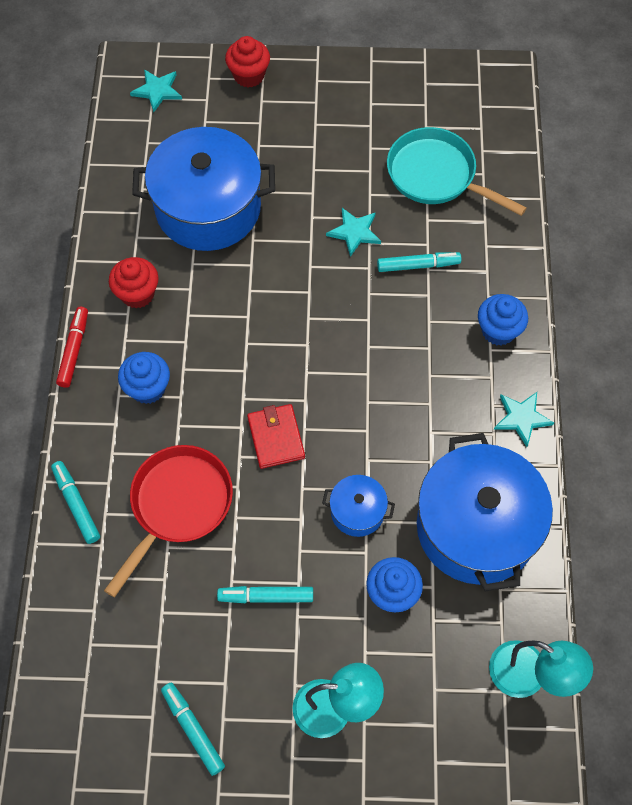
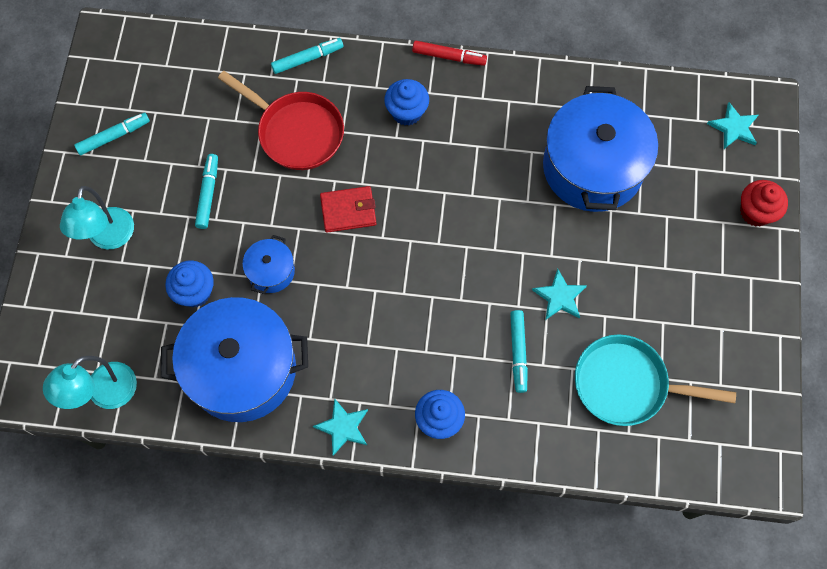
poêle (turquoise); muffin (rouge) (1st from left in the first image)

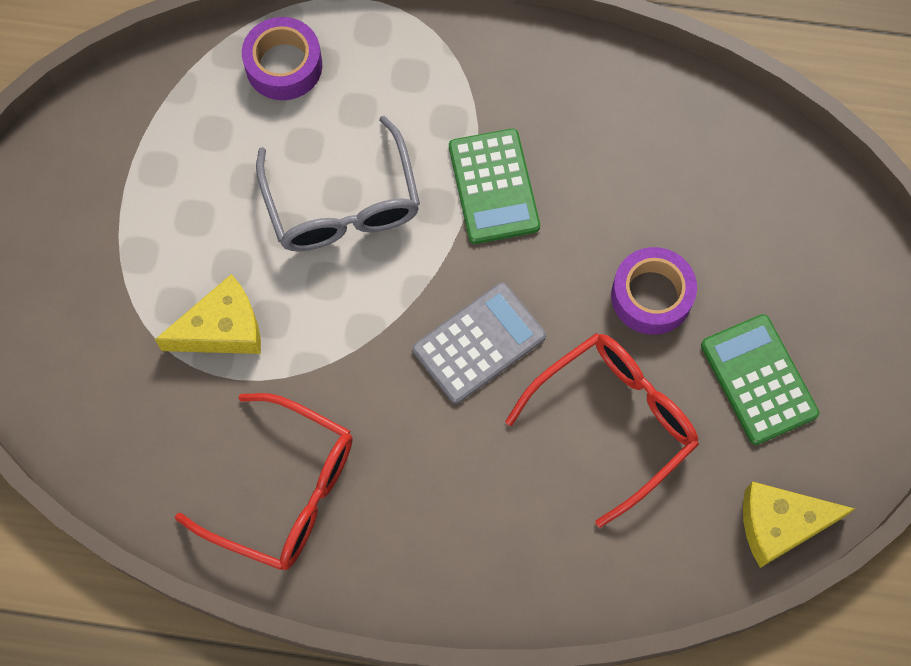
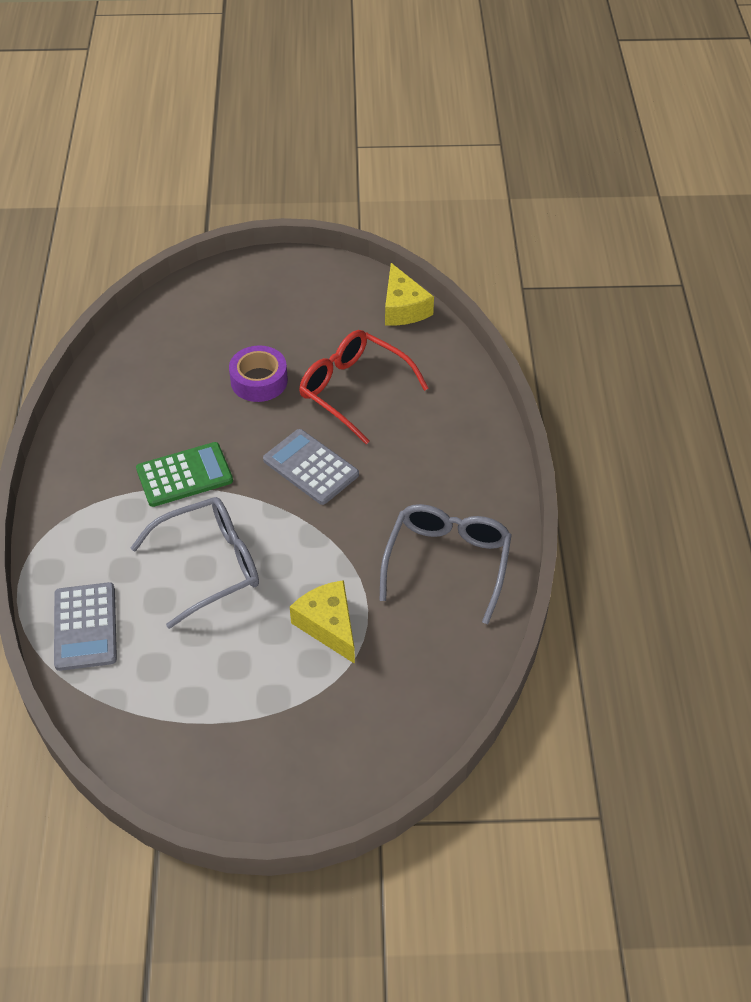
calculatrice (gris) (1st from left); calculatrice (vert) (2nd from left in the first image); lunettes (gris) (2nd from left)

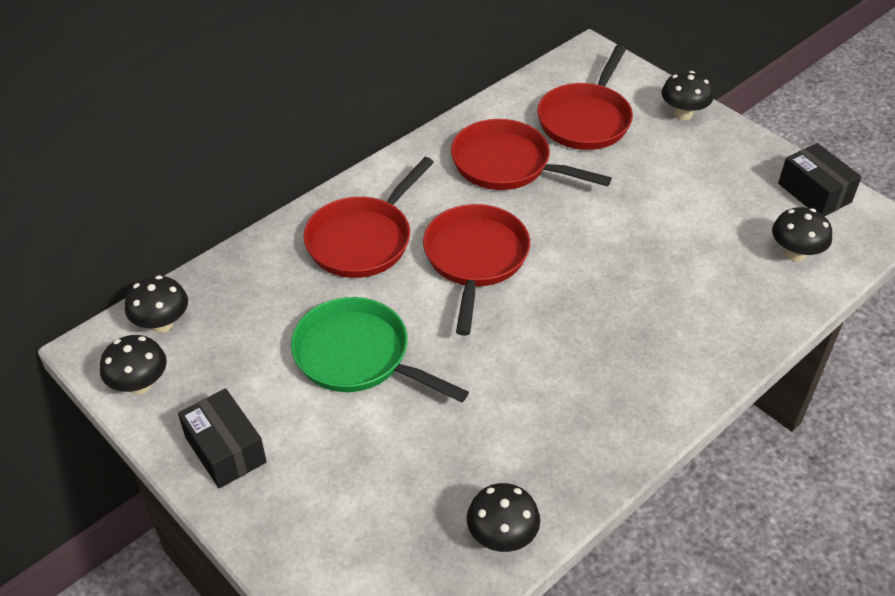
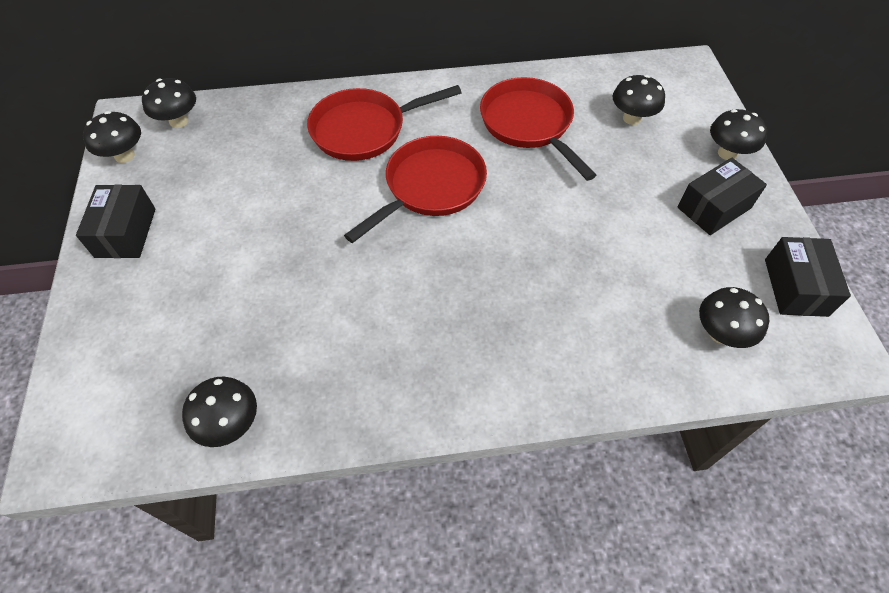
champignon (noir) (4th from left); poêle (vert); boîte (noir) (2nd from left)

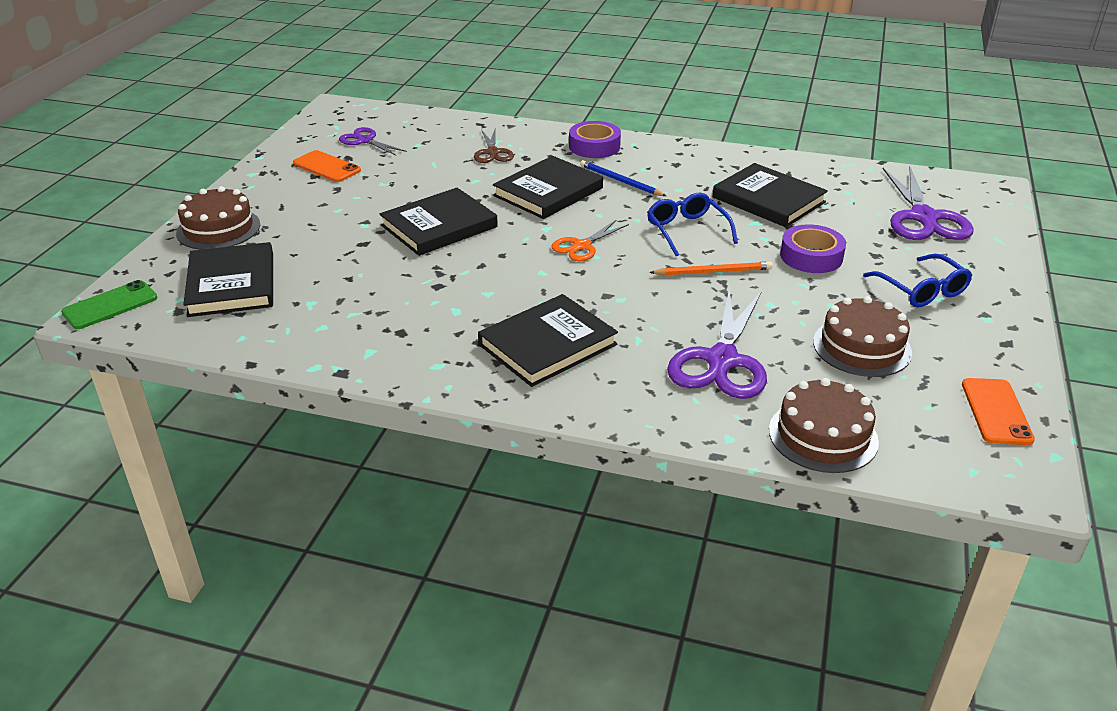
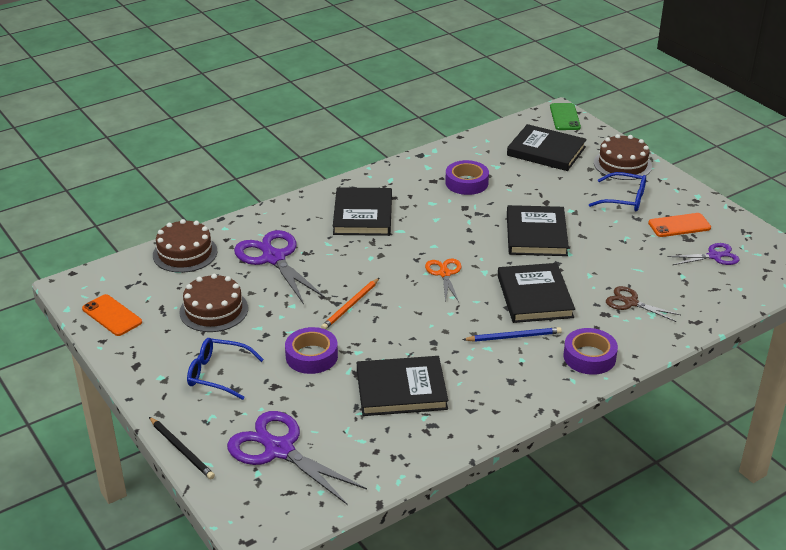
lunettes (bleu) (2nd from left); ruban adhésif (violet) (2nd from left); crayon (noir)

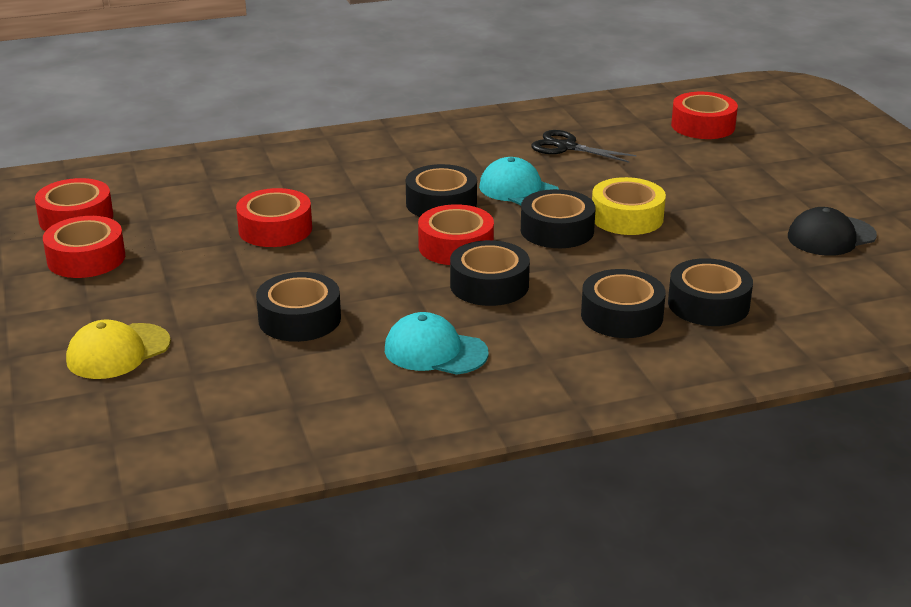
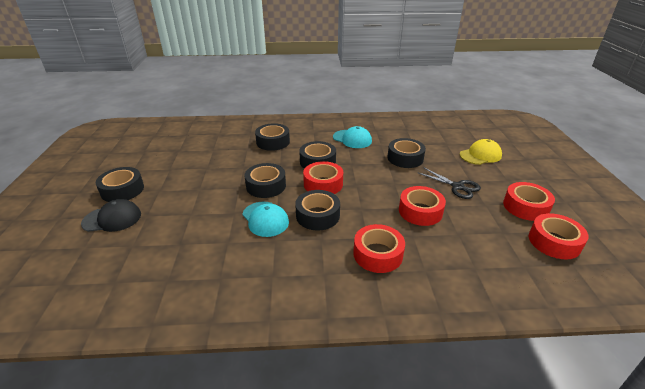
ruban adhésif (rouge) (2nd from left); ciseaux (noir); ruban adhésif (jaune); casquette (noir); ruban adhésif (noir) (1st from left)

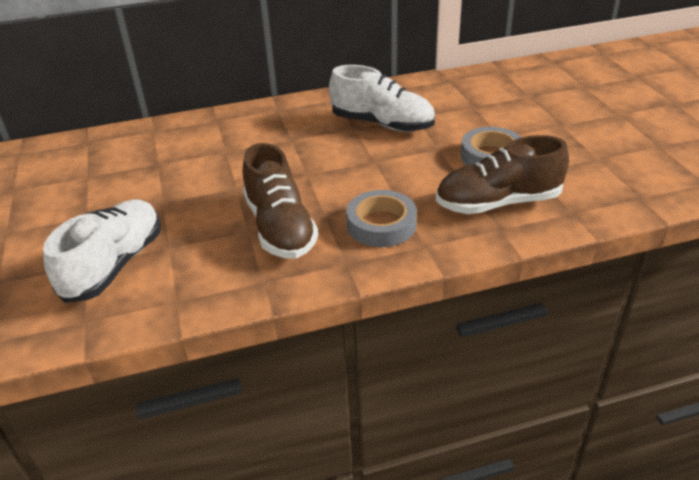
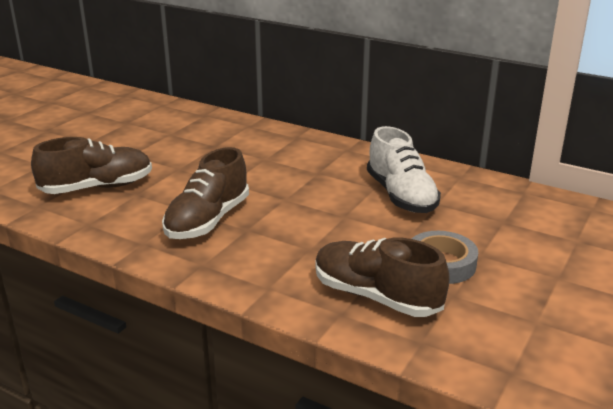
ruban adhésif (gris) (1st from left in the first image); chaussure (marron) (1st from left)

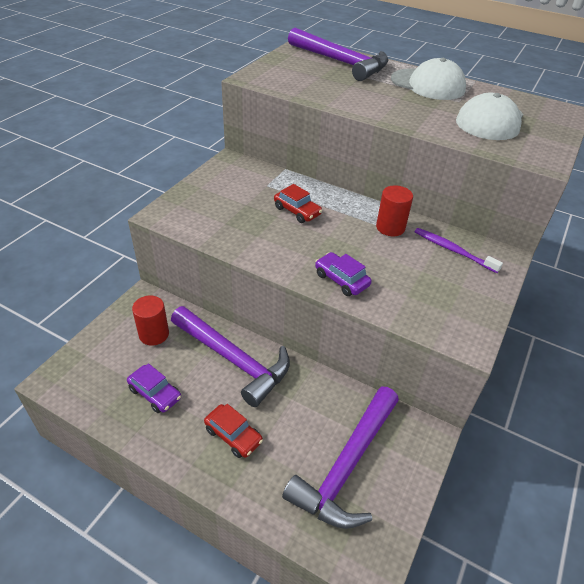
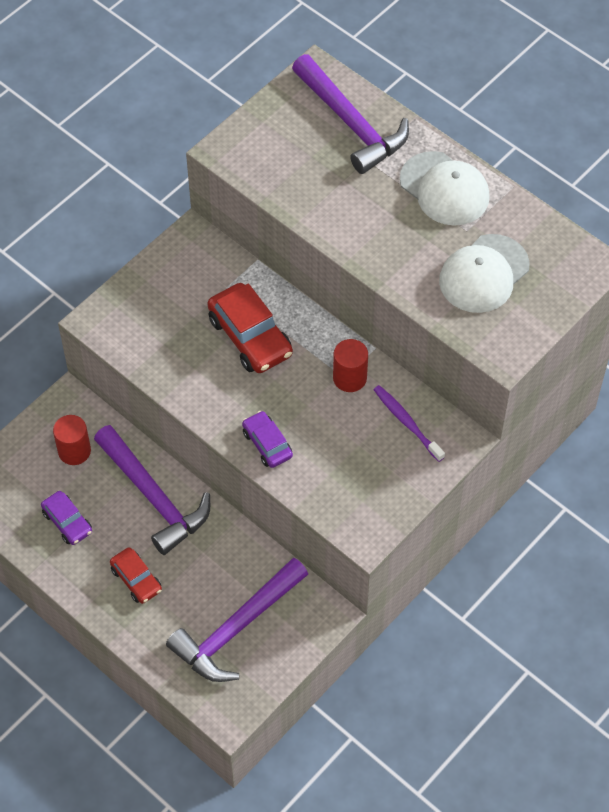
voiture (rouge) (2nd from left)

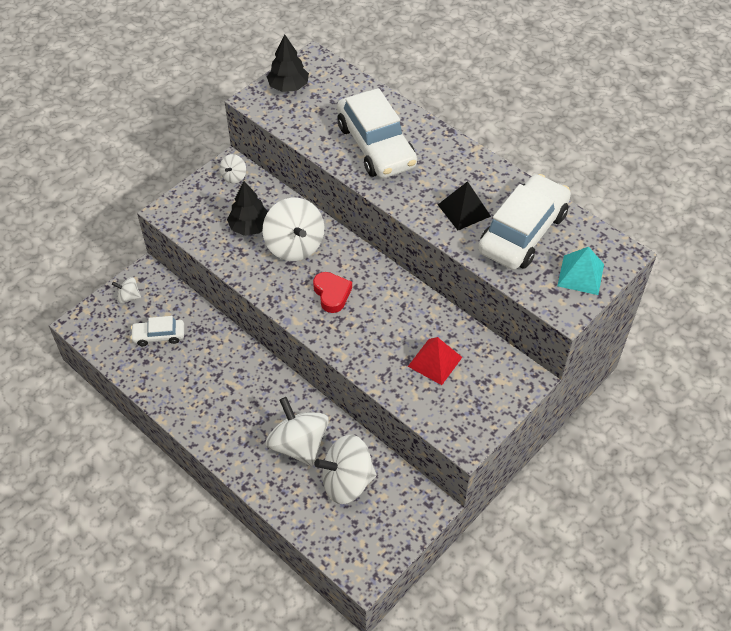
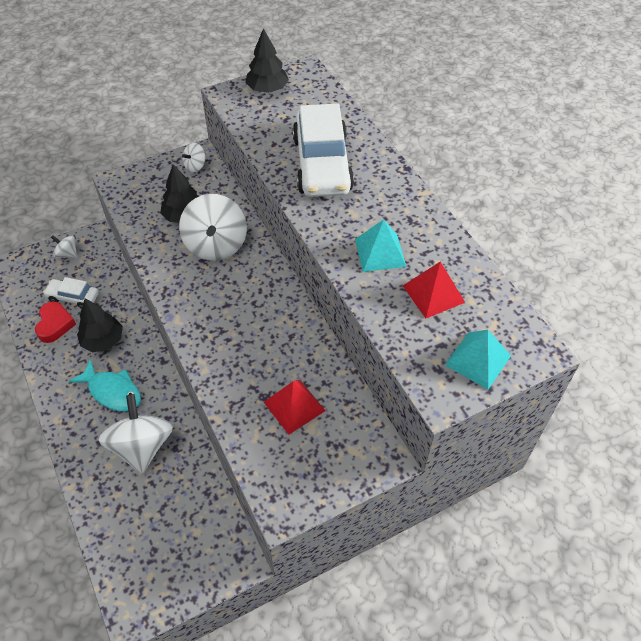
pyramide (rouge) (2nd from left); pyramide (turquoise) (1st from left); cœur (rouge); toupie (blanc) (5th from left in the first image); arbre (noir) (1st from left); poisson (turquoise)

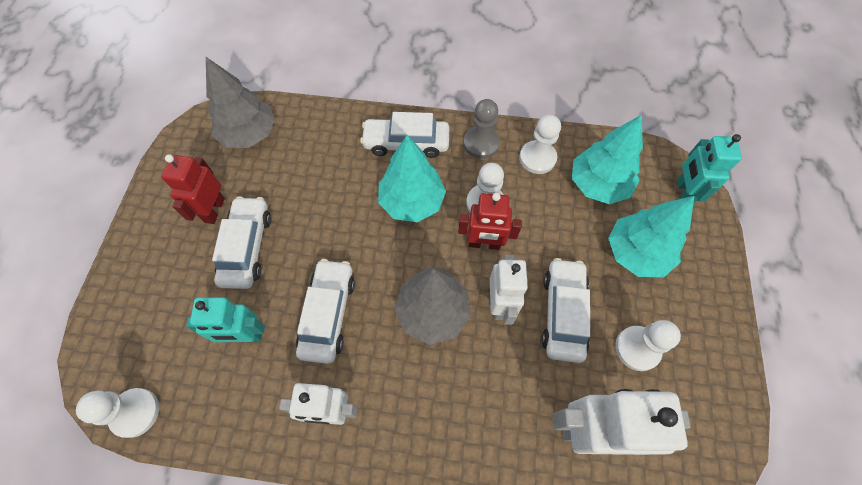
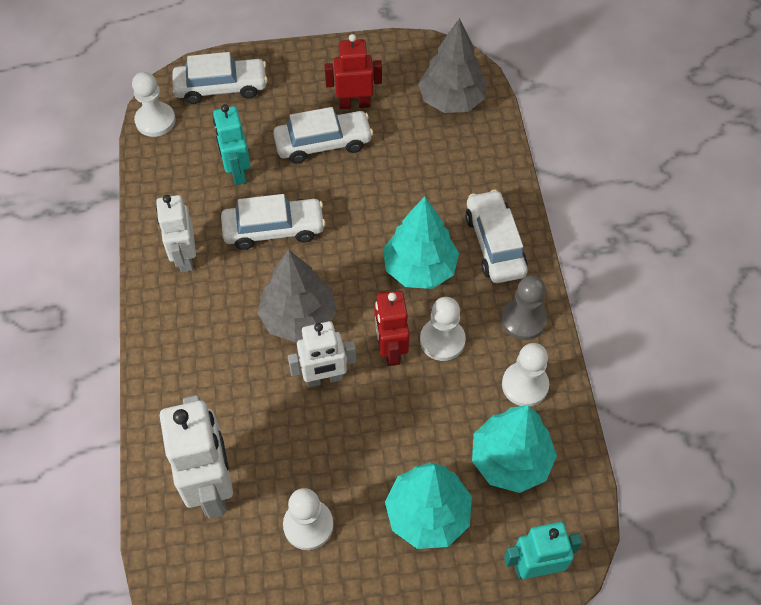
voiture (blanc) (1st from left)

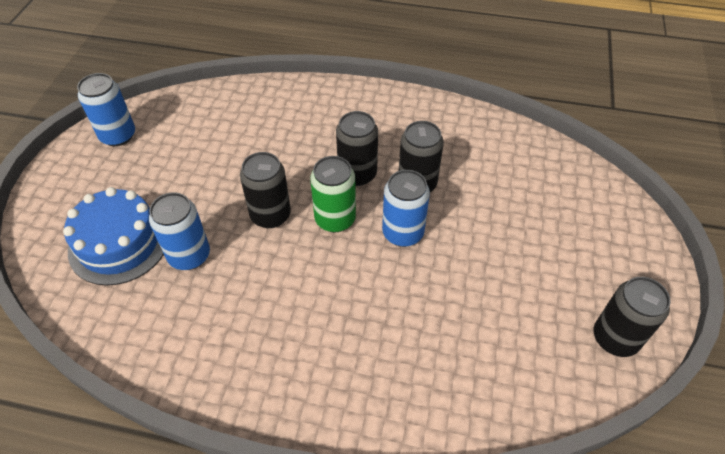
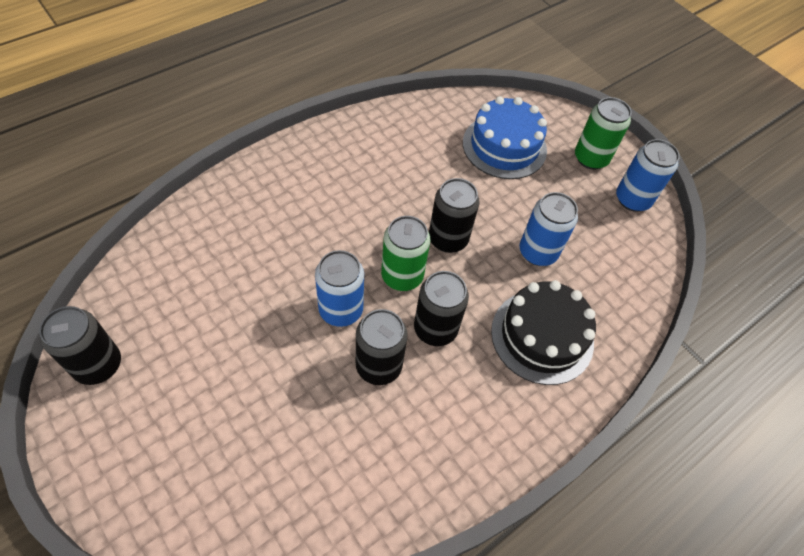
canette (bleu) (2nd from left); canette (vert) (2nd from left); gâteau (noir)

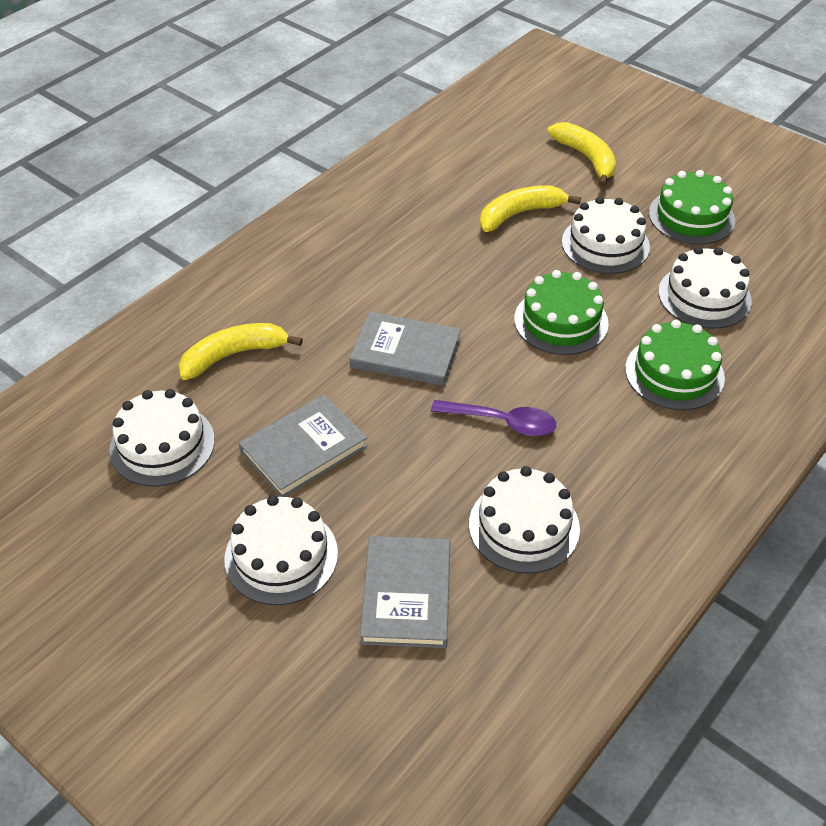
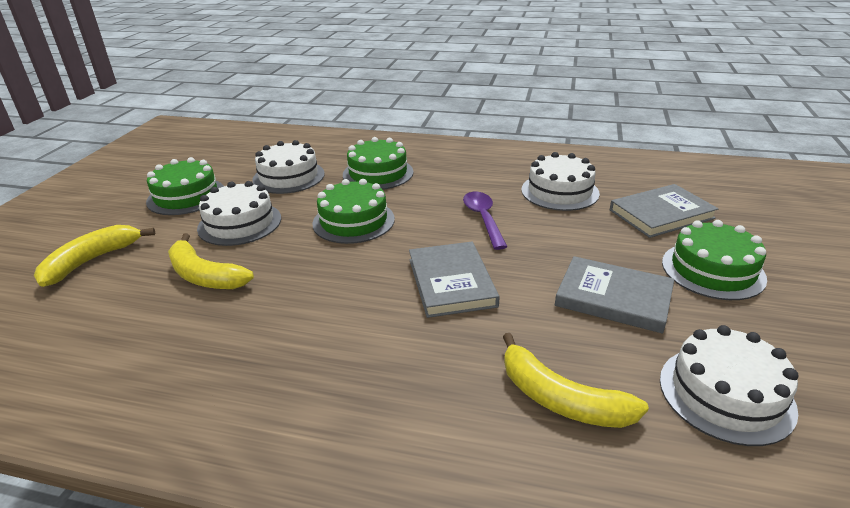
gâteau (vert) (4th from left)

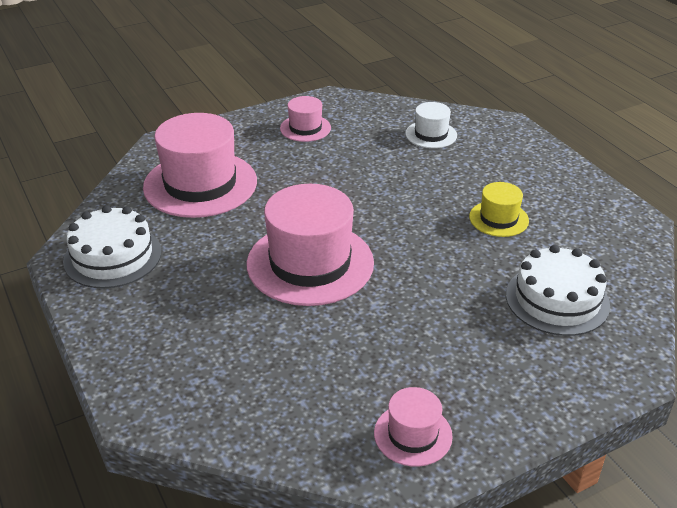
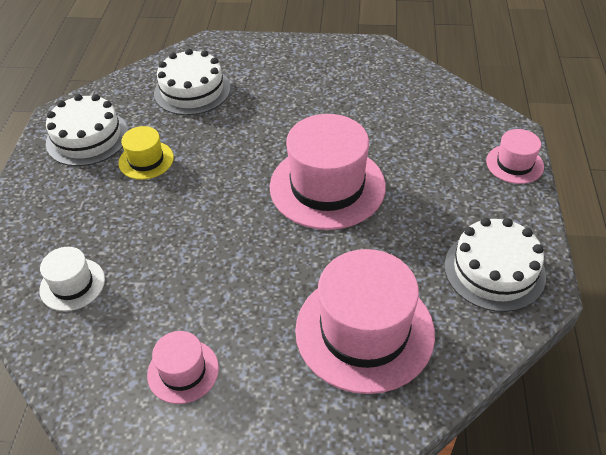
chapeau (rose) (4th from left); gâteau (blanc) (1st from left)

